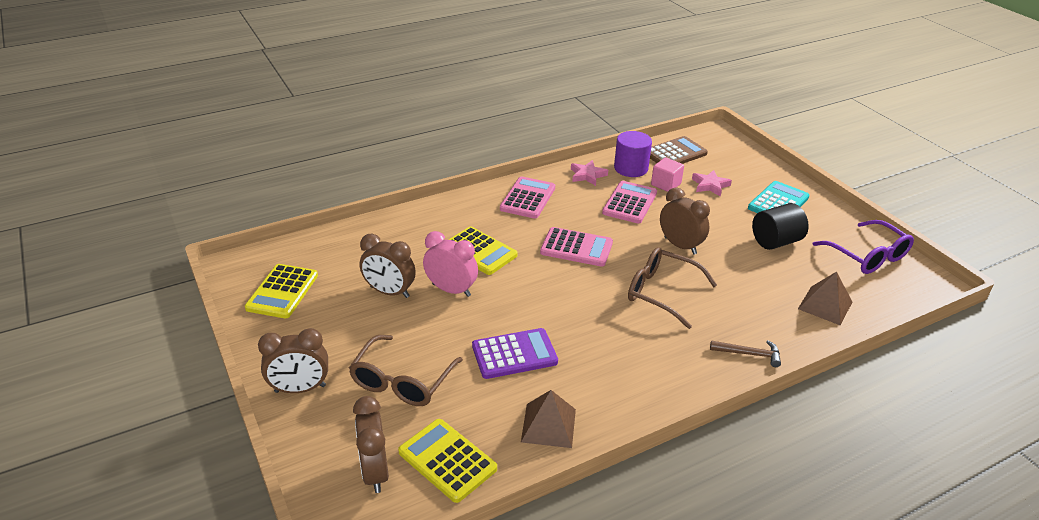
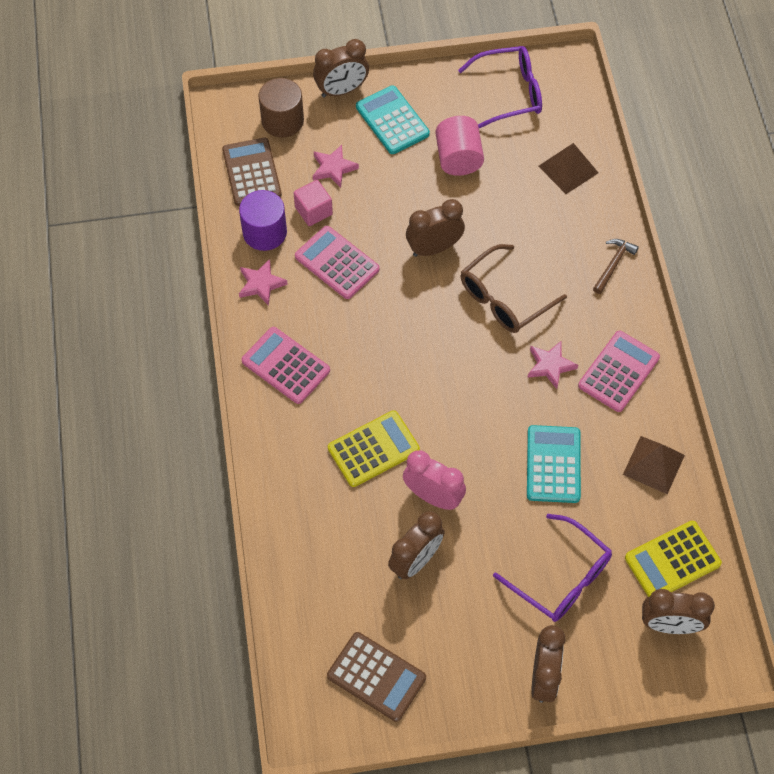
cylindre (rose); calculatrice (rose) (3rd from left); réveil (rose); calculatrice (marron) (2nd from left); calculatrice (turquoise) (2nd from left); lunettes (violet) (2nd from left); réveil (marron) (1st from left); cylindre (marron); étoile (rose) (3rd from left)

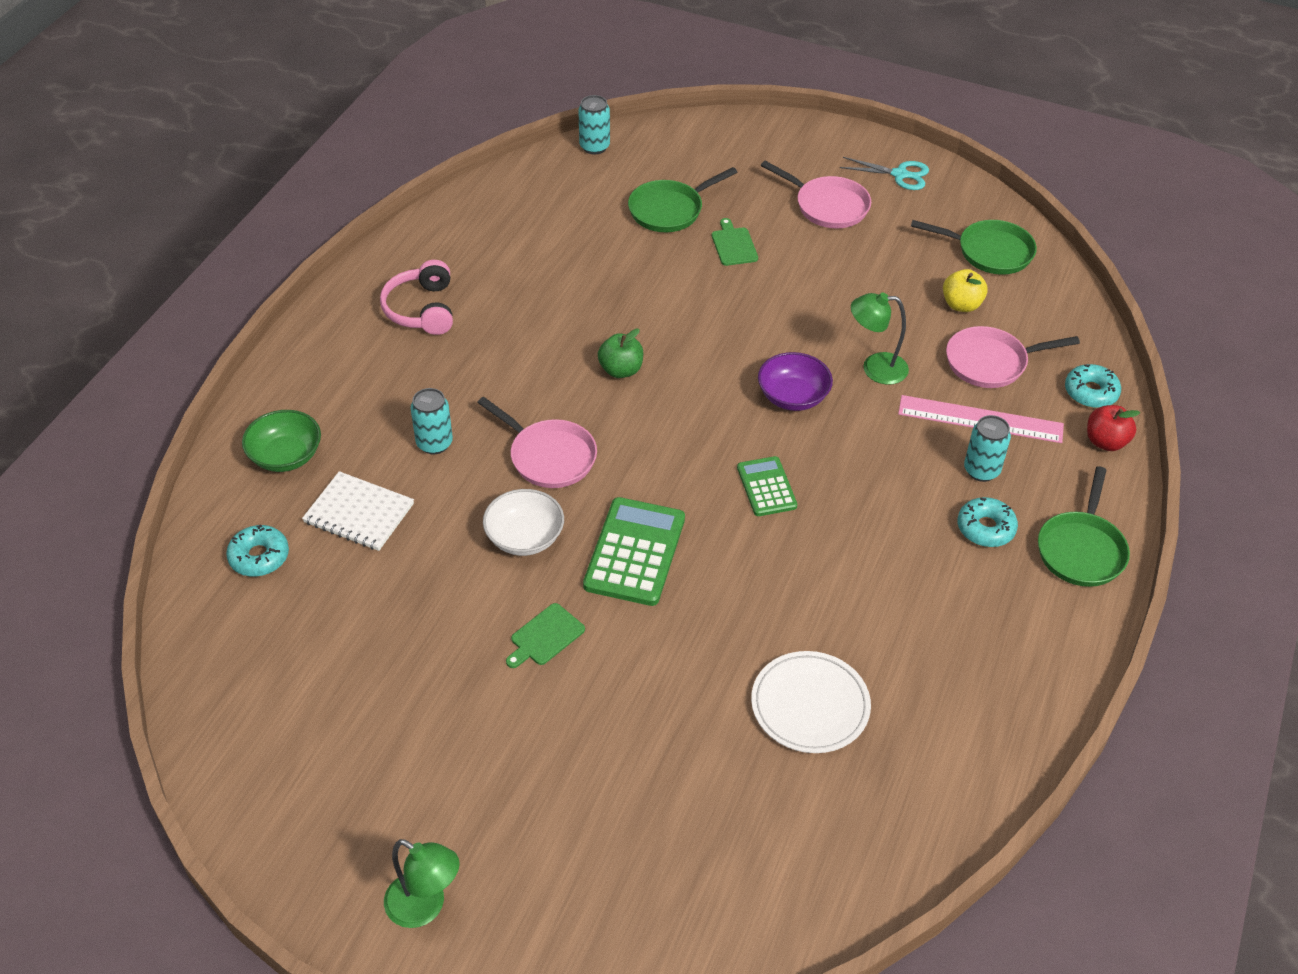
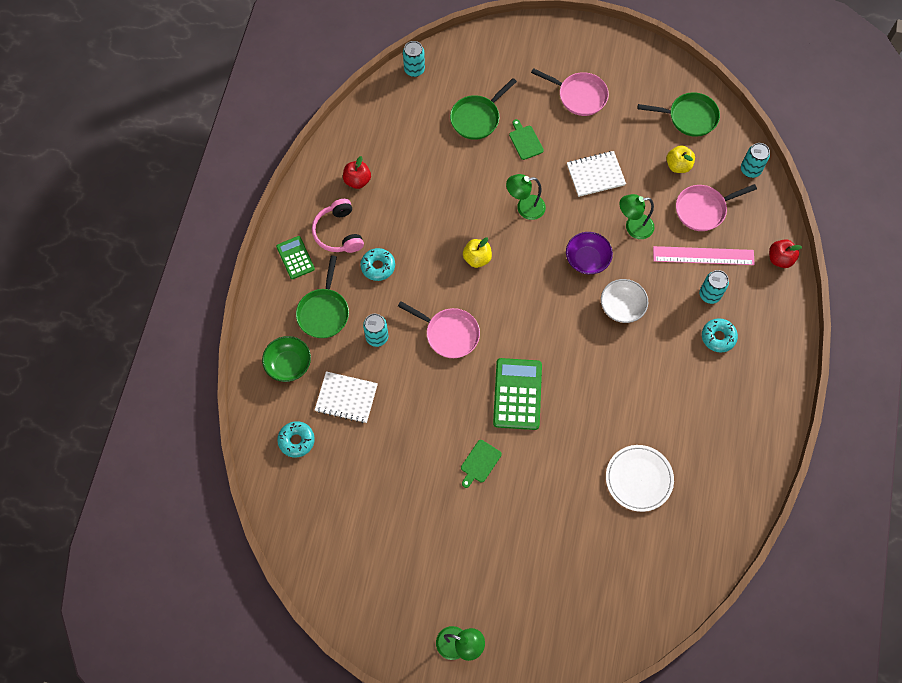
ciseaux (turquoise); pomme (jaune) (1st from left); beignet (turquoise) (2nd from left); calculatrice (vert) (1st from left); poêle (vert) (1st from left); bol (blanc); canette (turquoise) (4th from left); carnet (blanc) (2nd from left); pomme (rouge) (1st from left); lampe (vert) (2nd from left)

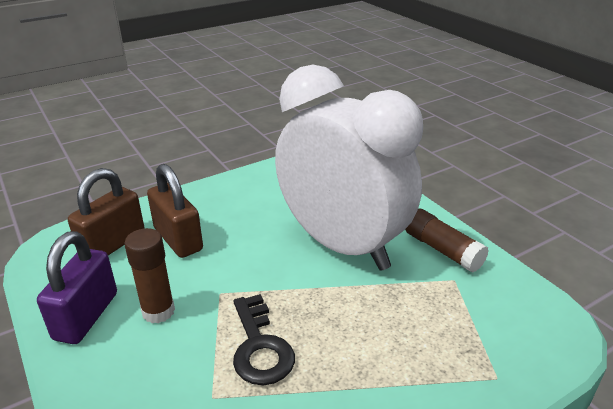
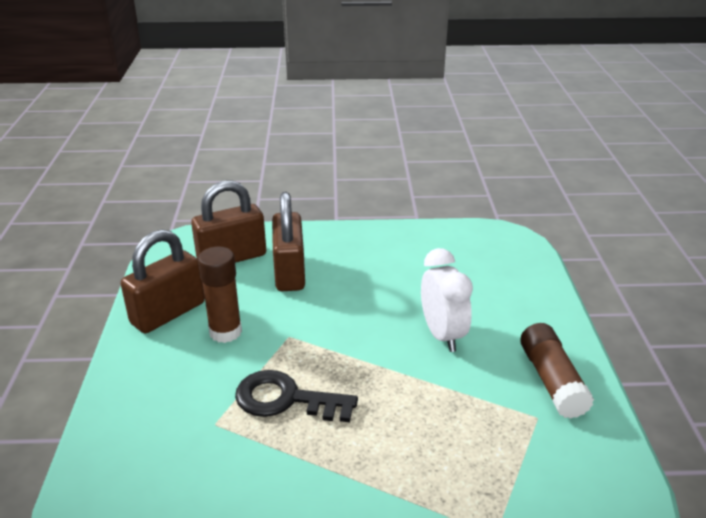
réveil (blanc); cadenas (marron) (1st from left); clé (noir)

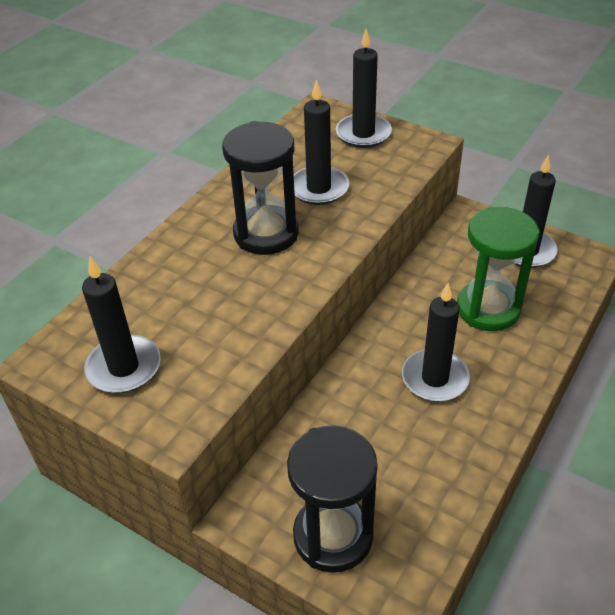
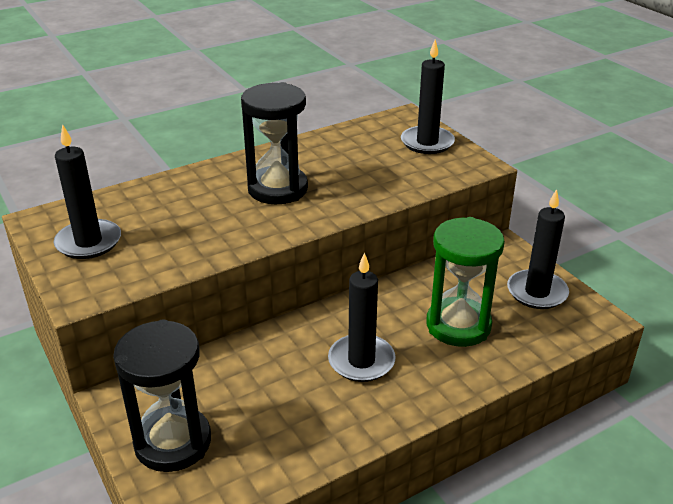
bougie (noir) (2nd from left in the first image)

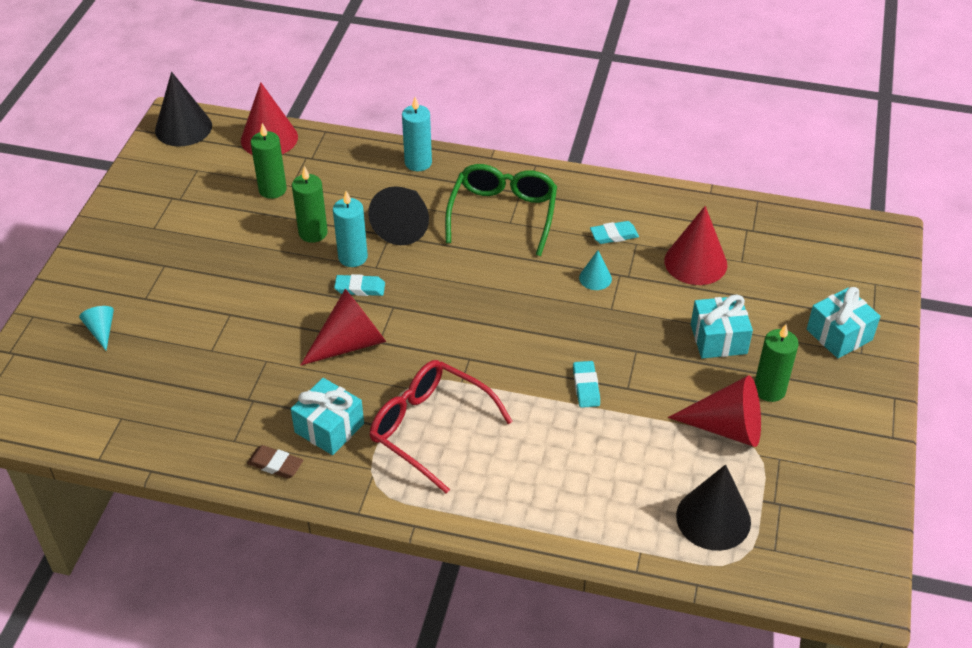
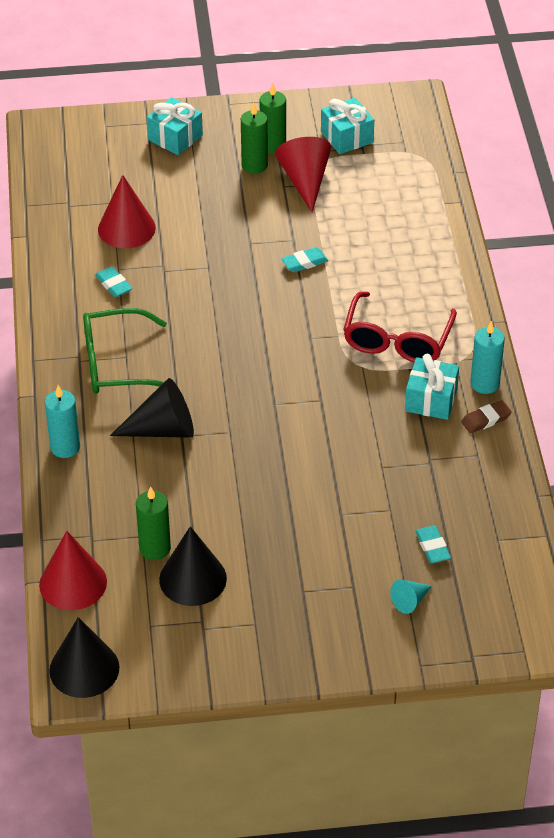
bougie (vert) (3rd from left); bougie (turquoise) (2nd from left); cône (turquoise) (2nd from left in the first image); gomme (turquoise) (3rd from left); cône (rouge) (2nd from left in the first image); cadeau (turquoise) (2nd from left); gomme (marron); cône (noir) (3rd from left)

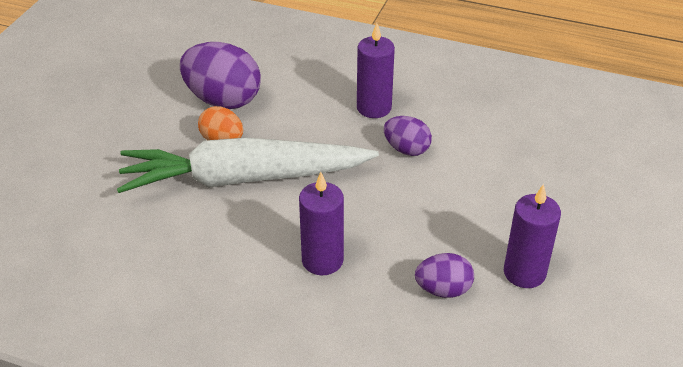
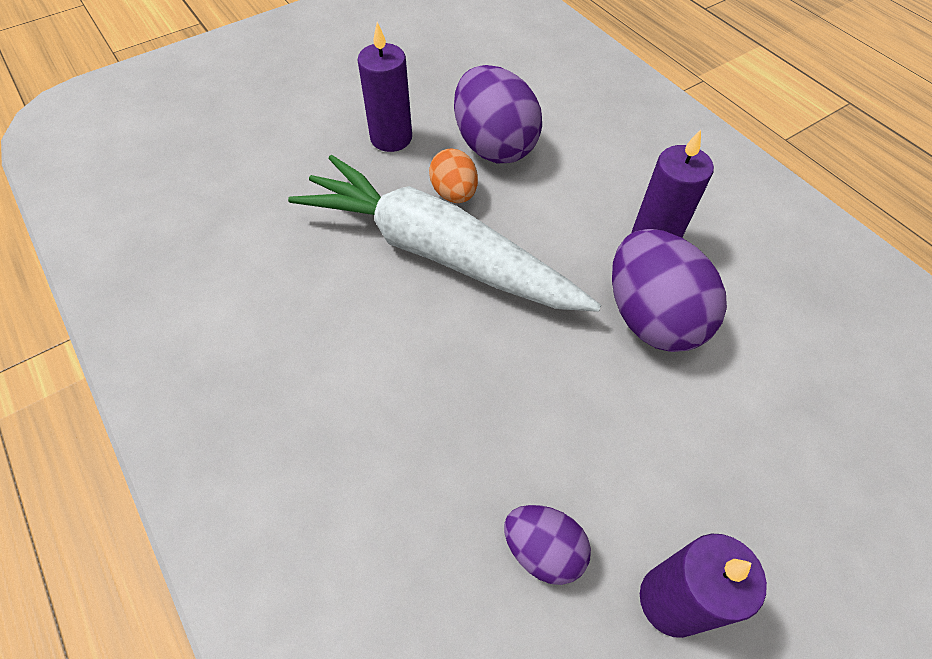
œuf (violet) (3rd from left); bougie (violet) (1st from left)

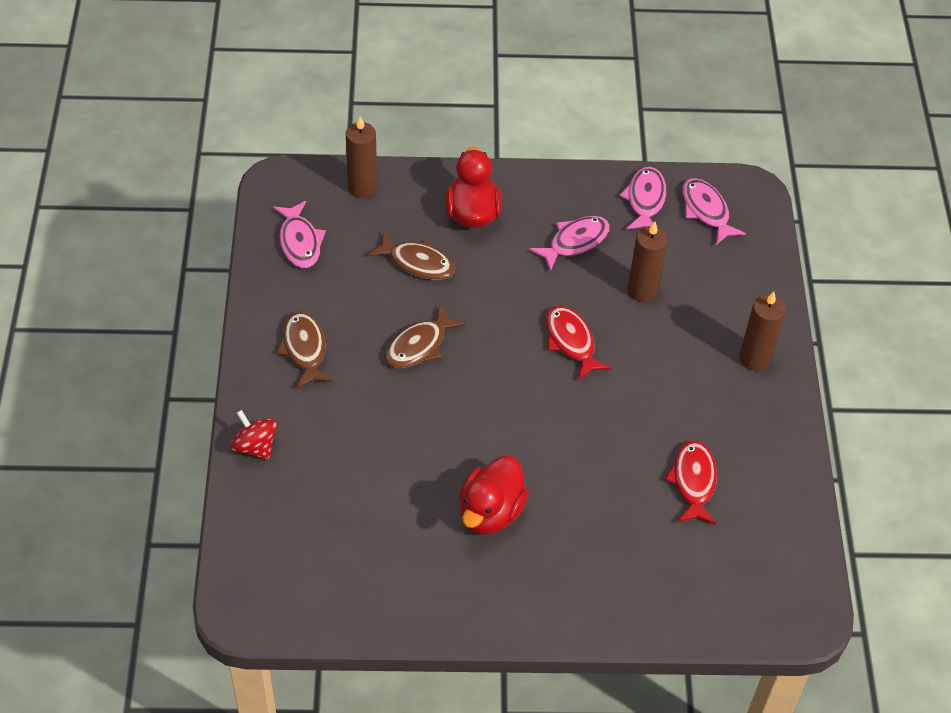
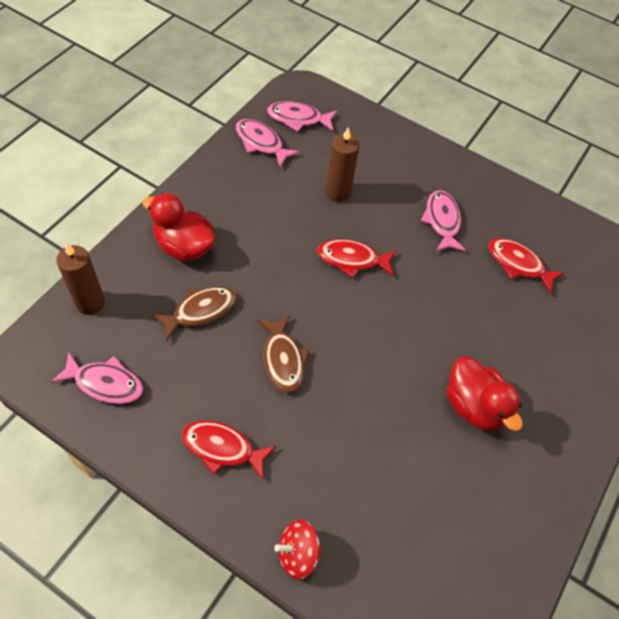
poisson (rose) (4th from left); bougie (marron) (3rd from left in the first image); poisson (rouge) (1st from left)

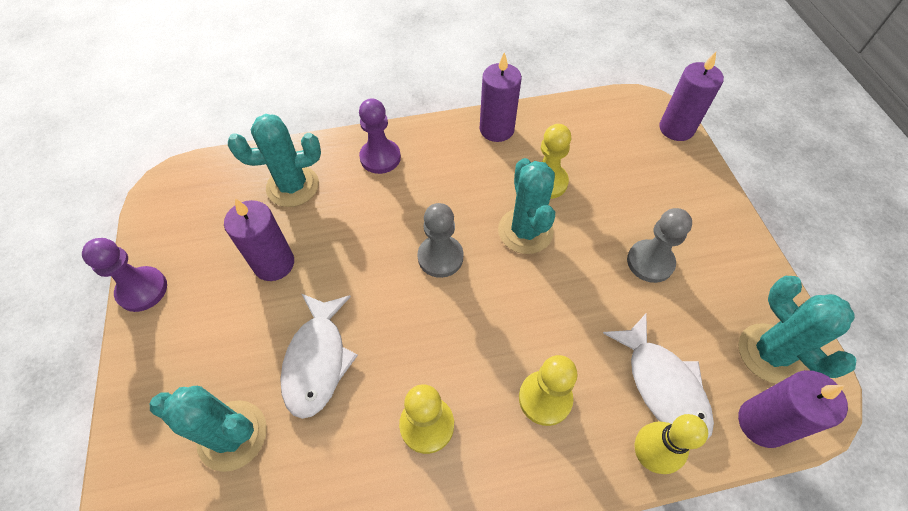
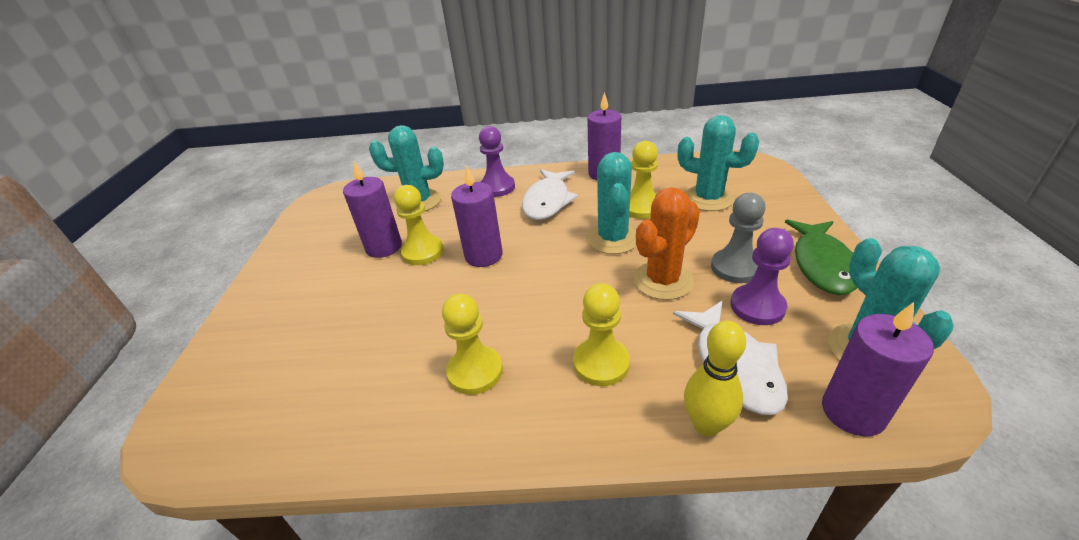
bougie (violet) (2nd from left); pion (gris) (1st from left in the first image); pion (violet) (2nd from left); poisson (blanc) (1st from left); cactus (turquoise) (3rd from left); pion (jaune) (1st from left); cactus (orange); poisson (vert)

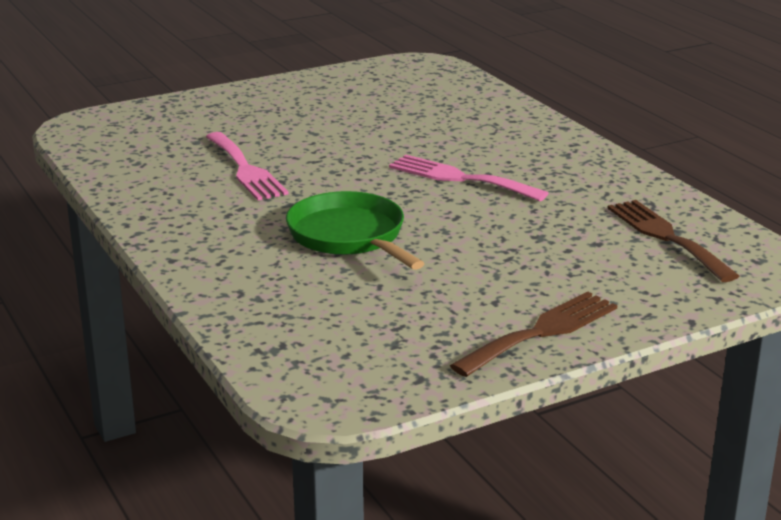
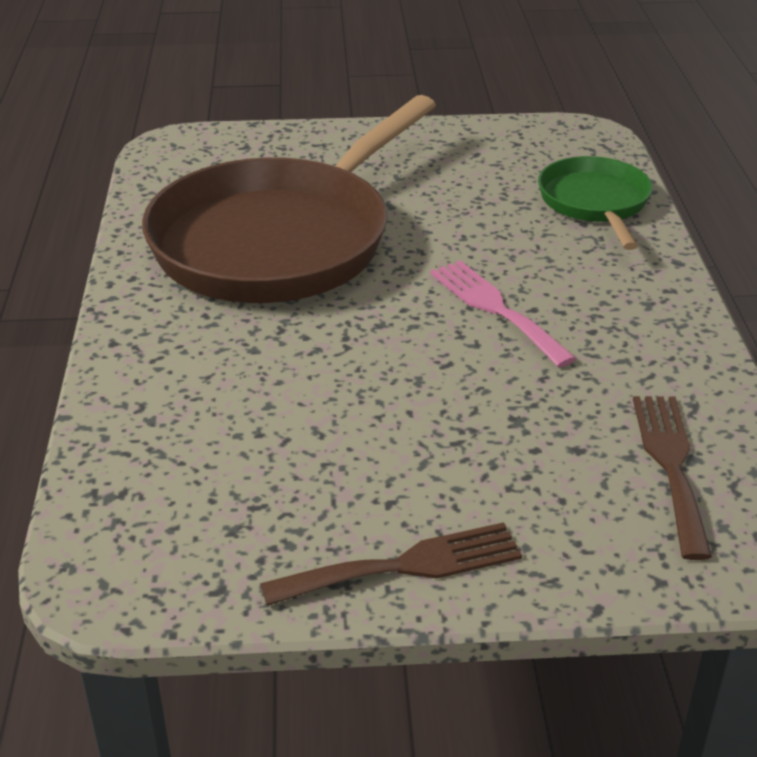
poêle (marron); poêle (vert)

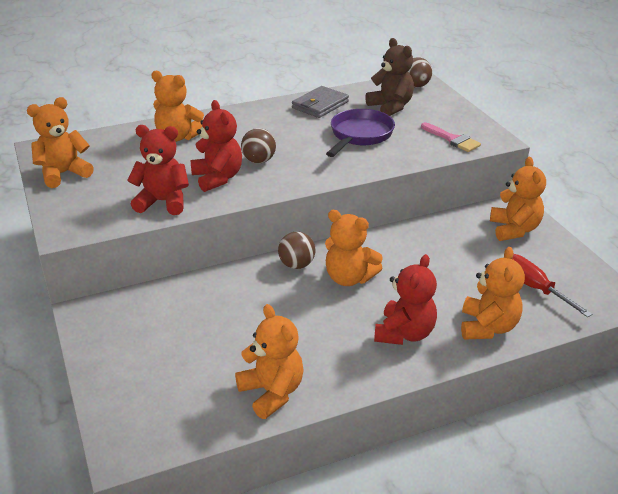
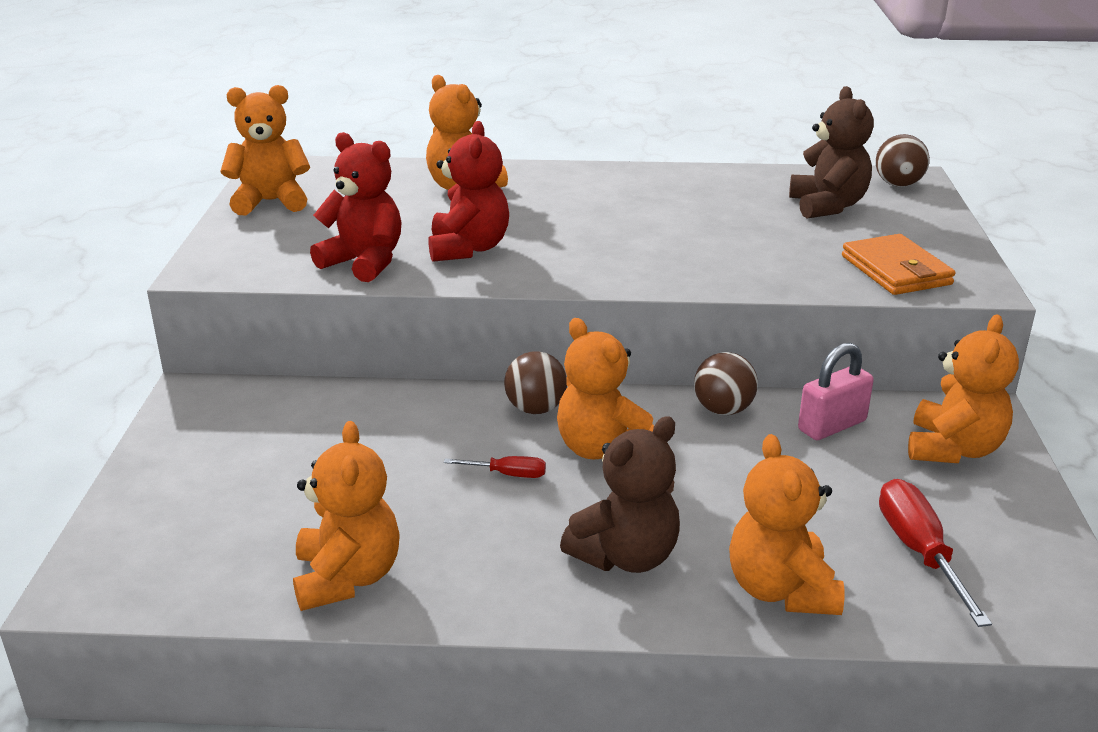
portefeuille (gris); poêle (violet); portefeuille (orange); balle (marron) (2nd from left); ours en peluche (orange) (5th from left); ours en peluche (marron) (1st from left); cadenas (rose); tournevis (rouge) (1st from left)

